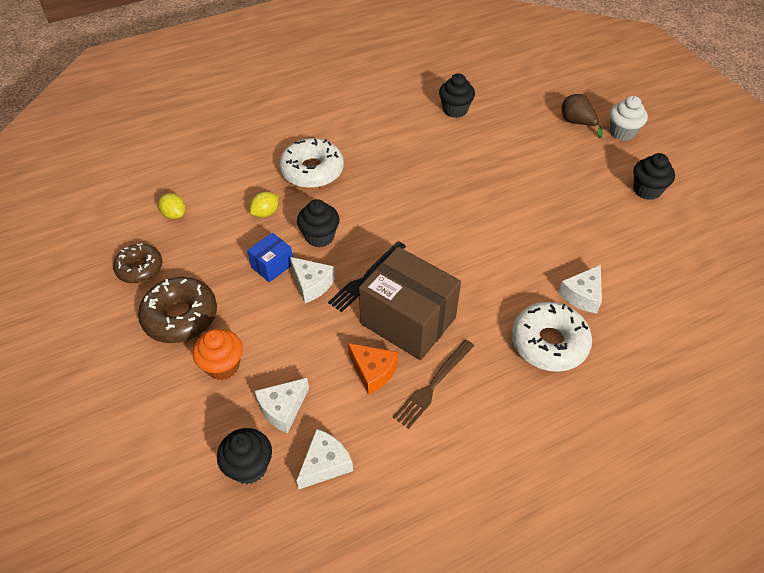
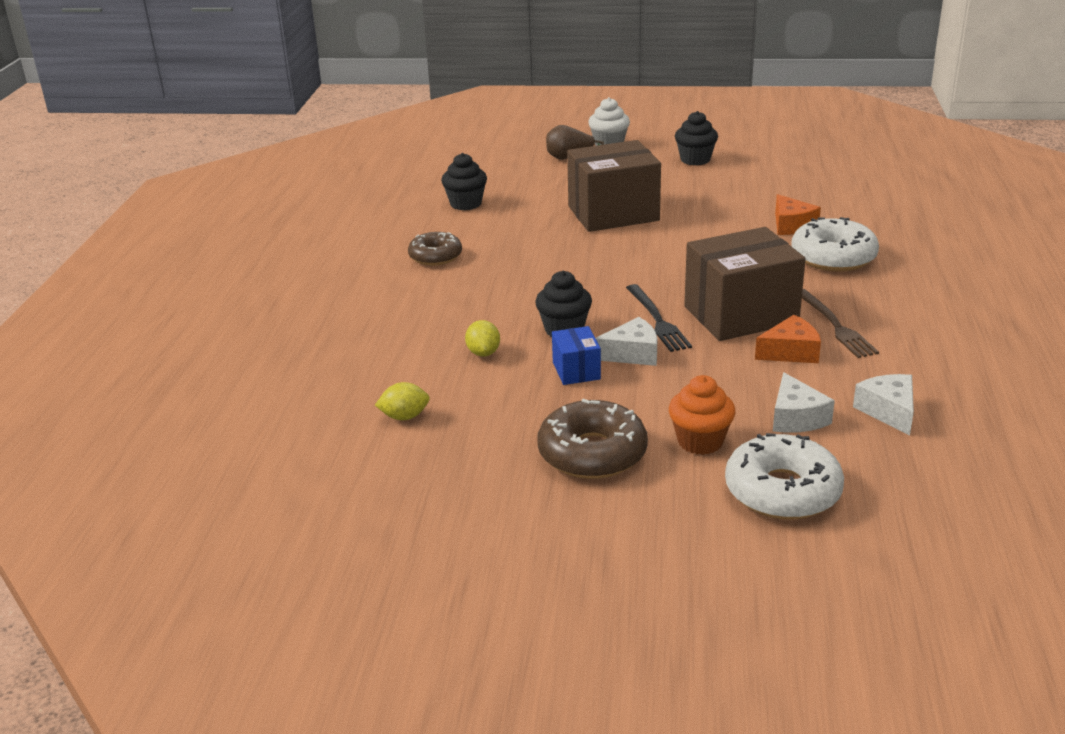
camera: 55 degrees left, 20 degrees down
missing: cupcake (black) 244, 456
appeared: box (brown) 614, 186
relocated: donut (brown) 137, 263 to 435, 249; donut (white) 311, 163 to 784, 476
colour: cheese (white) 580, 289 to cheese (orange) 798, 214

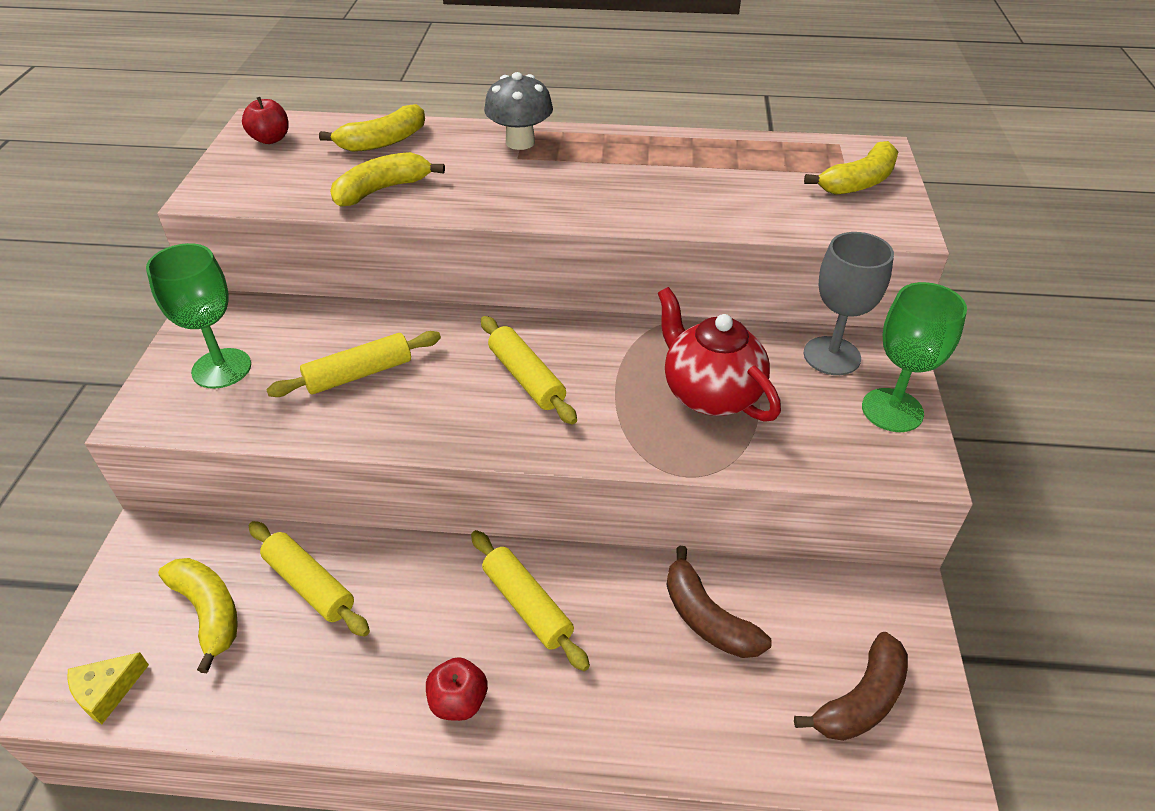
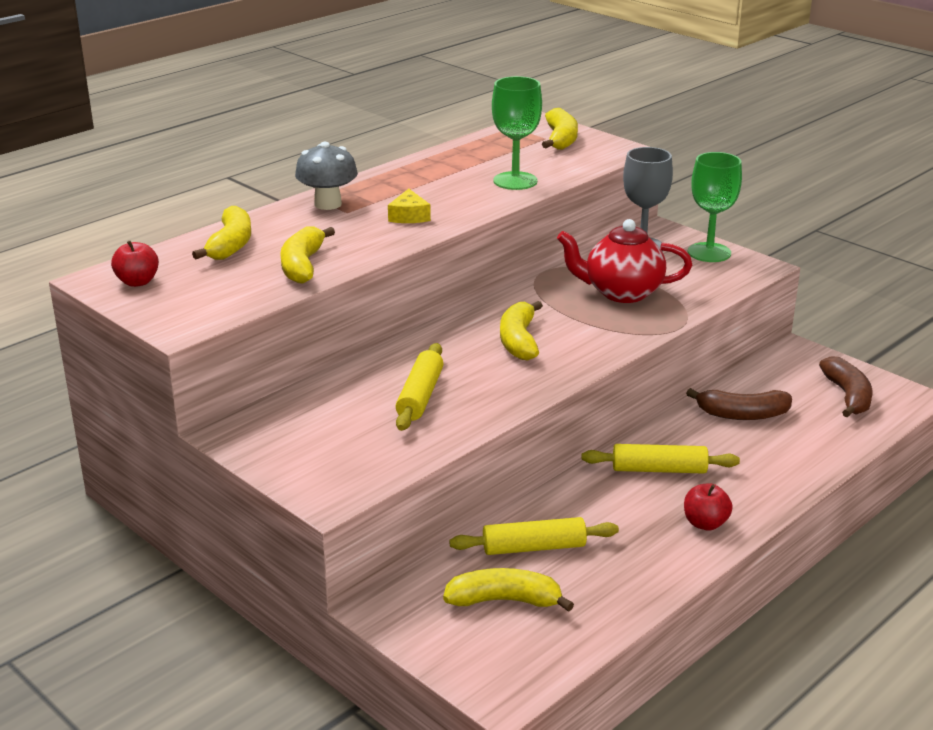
camera: 50 degrees left, 15 degrees down
relocated: cheese (yellow) 108, 688 to 409, 206; goblet (green) 198, 316 to 517, 133
exchanged: rolling pin (yellow) 529, 370 to banana (yellow) 521, 330

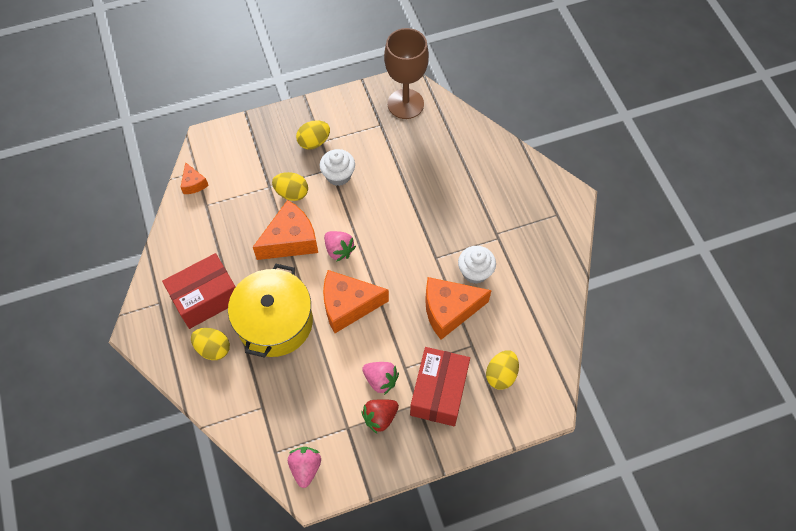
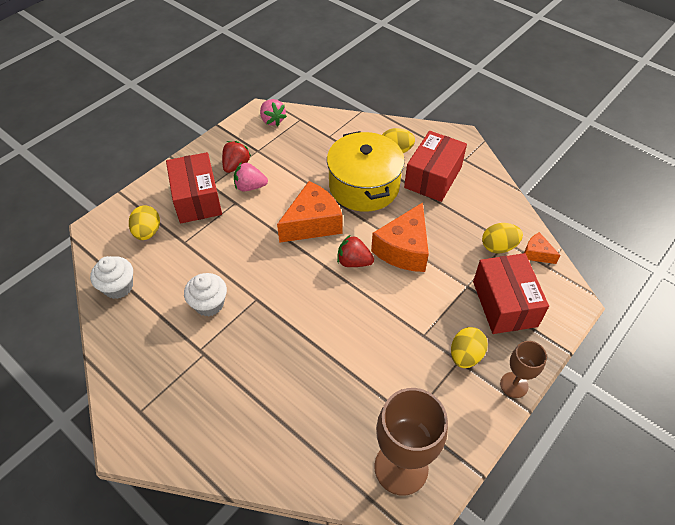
camera: 150 degrees right, 10 degrees down
missing: cheese (orange) 458, 308
appeared: box (red) 511, 293; goblet (brown) 523, 369
relocated: egg (yellow) 290, 186 to 502, 238; cupcake (white) 337, 167 to 111, 277
colour: strawberry (pink) 340, 246 to strawberry (red) 355, 251

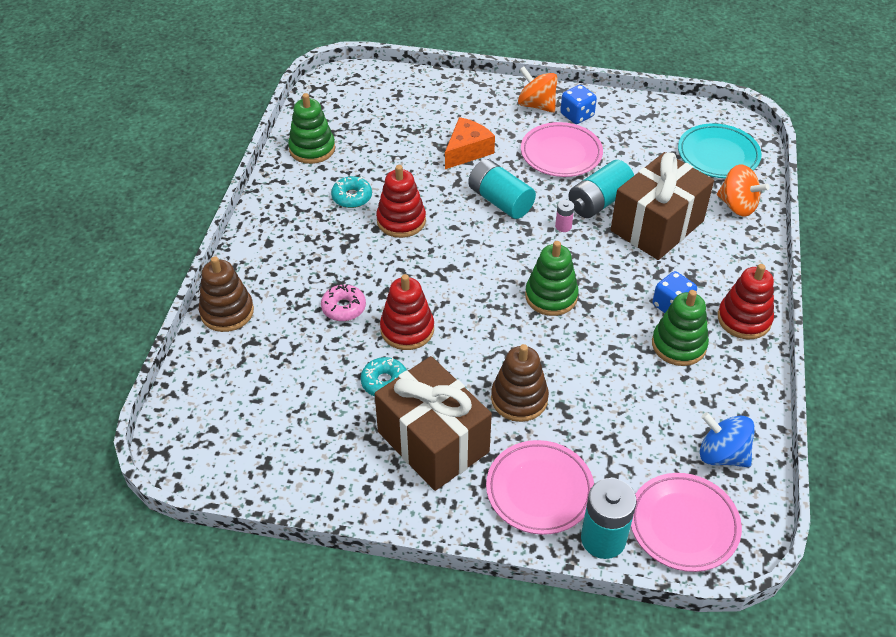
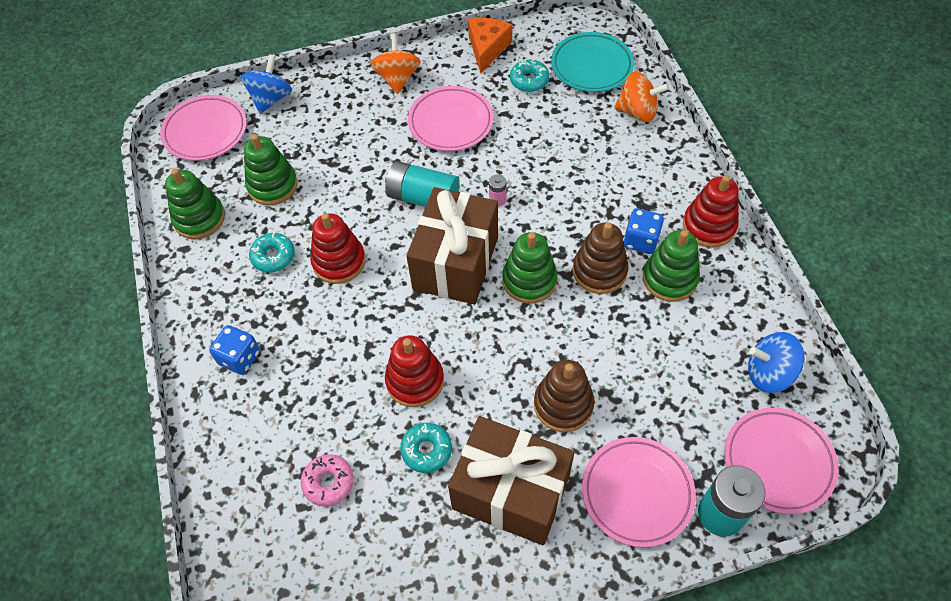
camera: 25 degrees left, 10 degrees up
missing: battery (turquoise) 601, 189
appeared: plate (pink) 203, 128; spinning top (blue) 266, 84; stacking toy (green) 271, 169; donut (turquoise) 530, 76
relocated: stacking toy (brown) 226, 294 to 601, 258; donut (pink) 343, 302 to 327, 480; cheese (orange) 470, 143 to 490, 45; dice (blue) 578, 104 to 234, 350; gift (brown) 662, 206 to 452, 245
spun: spinning top (orange) 537, 89 = 395, 63 75 degrees clockwise

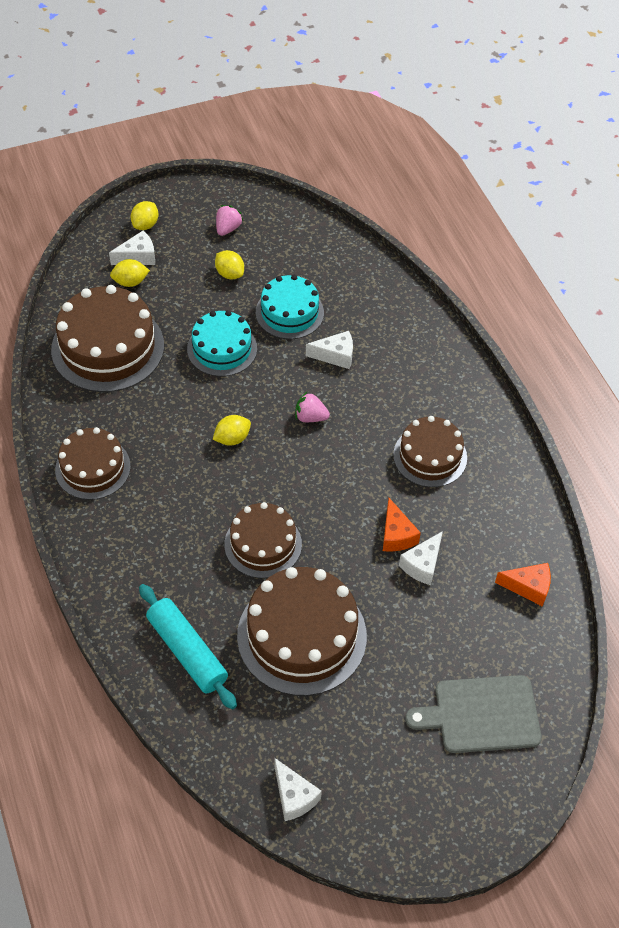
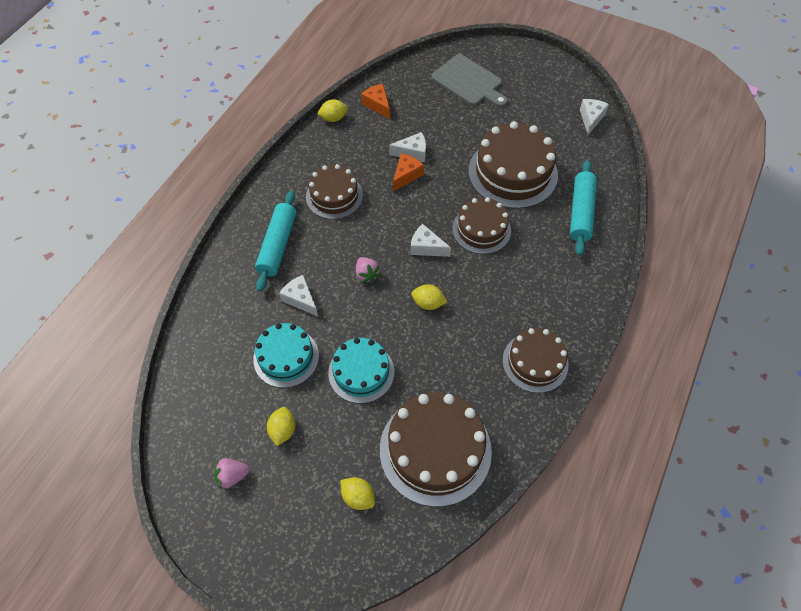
camera: 130 degrees left, 5 degrees up
appeared: rolling pin (turquoise) 276, 241
relocated: cheese (white) 132, 247 to 430, 240; lemon (yellow) 145, 215 to 332, 110

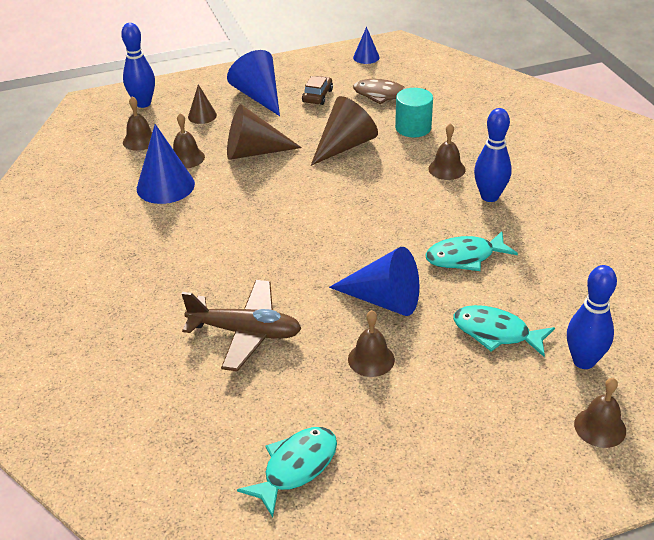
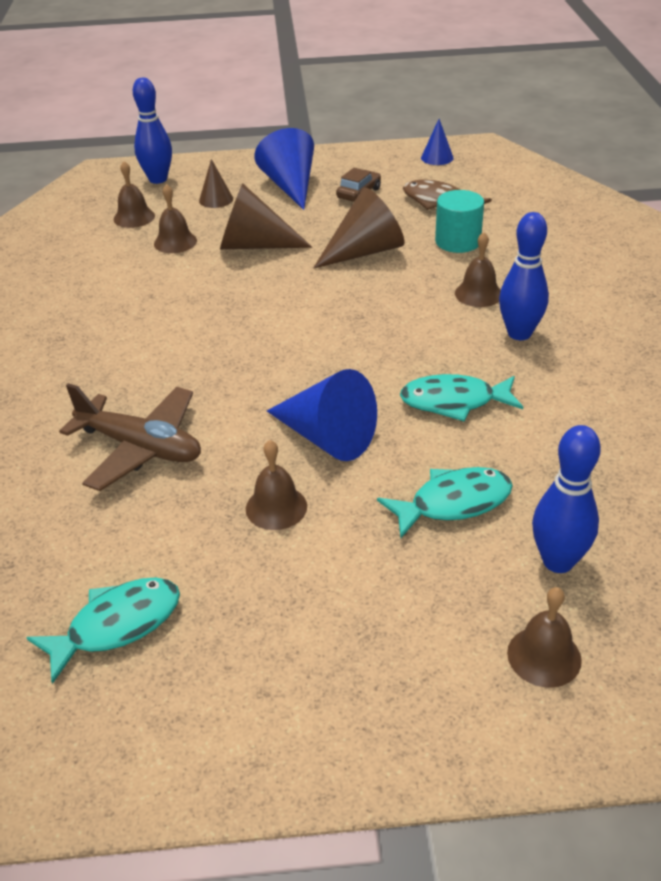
camera: 15 degrees right, 0 degrees up
missing: cone (blue) 166, 164
spun: fish (turquoise) 504, 331 = 445, 502 120 degrees clockwise

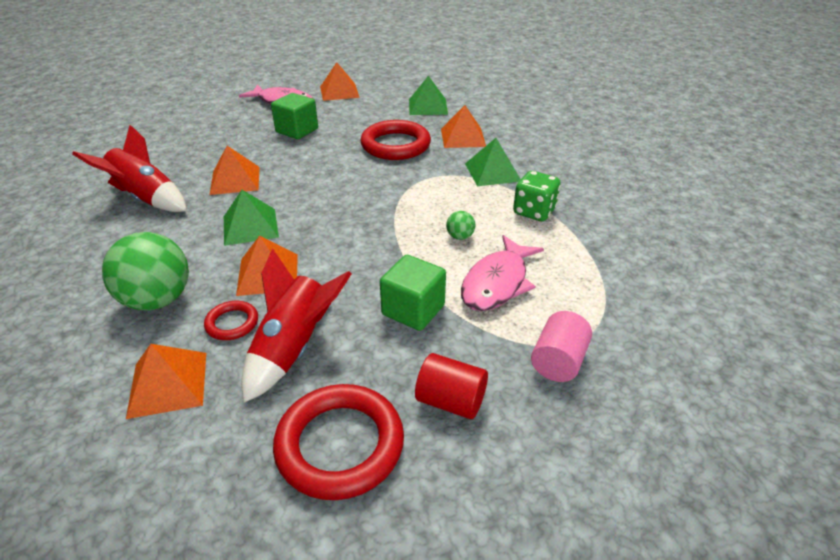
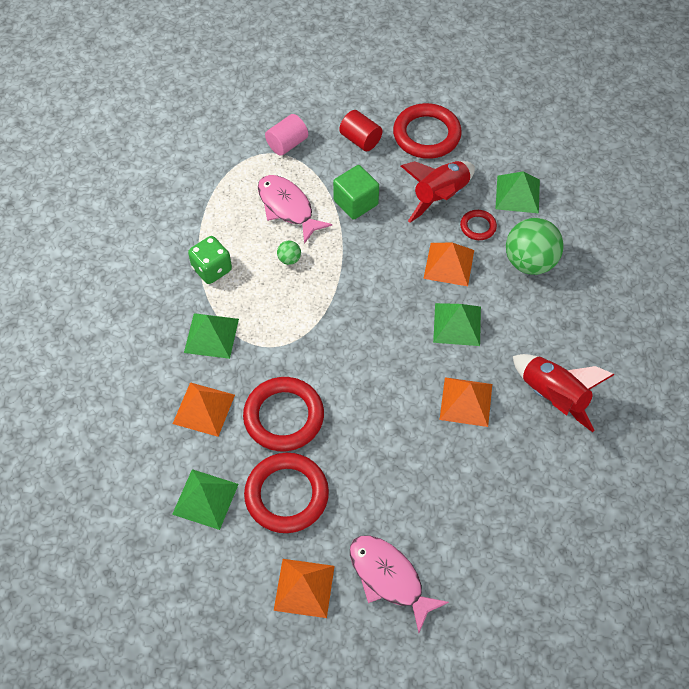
camera: 160 degrees left, 20 degrees up
missing: cube (green) 294, 116
appeared: ring (red) 286, 493
colour: pyramid (orange) 166, 381 to pyramid (green) 518, 192
spun: fish (pink) 502, 273 = 295, 209 90 degrees counterclockwise

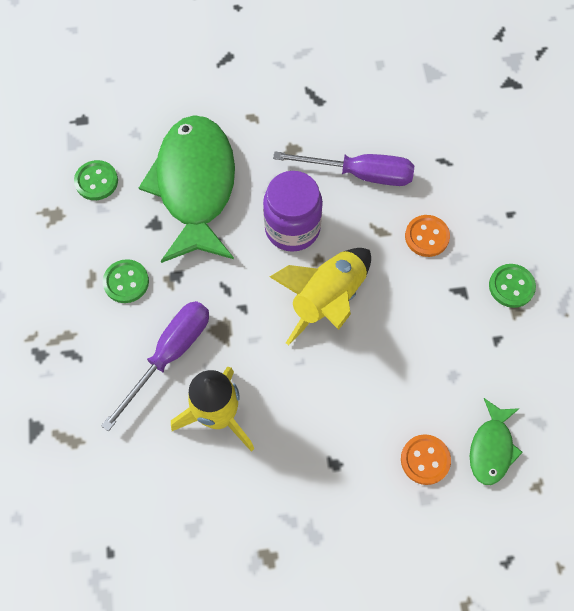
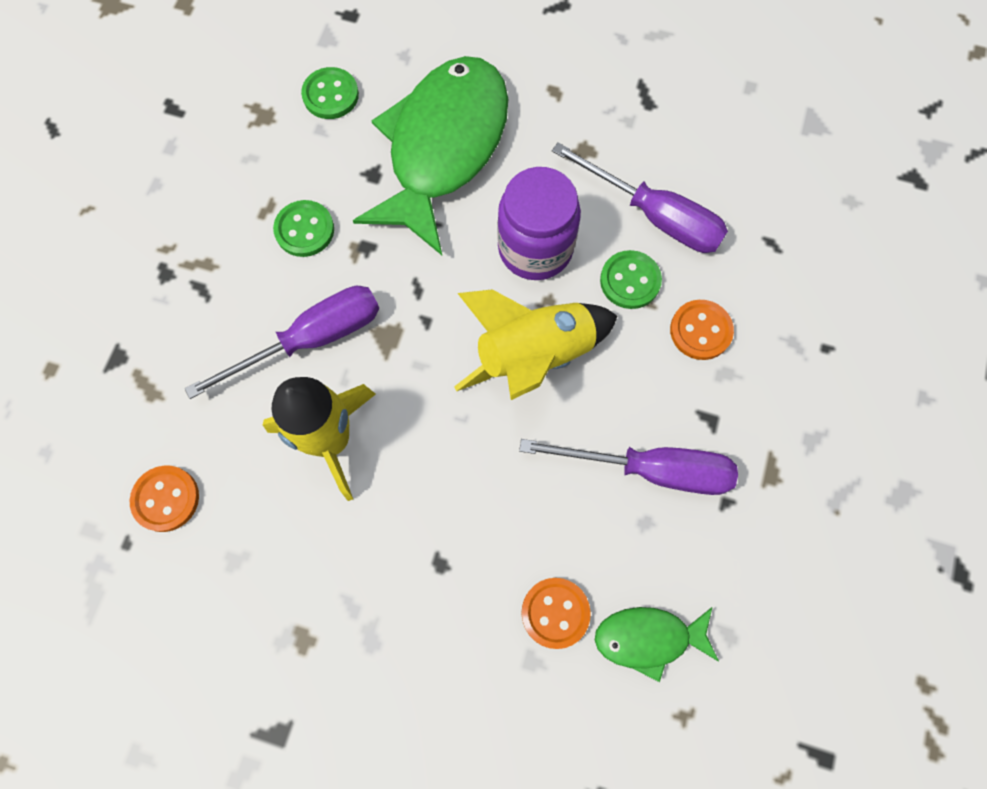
camera: 25 degrees right, 5 degrees up
appeared: button (orange) 164, 498; screwdriver (purple) 628, 467
relocated: button (green) 512, 286 to 631, 279
spun: fish (green) 496, 441 = 657, 644 45 degrees clockwise

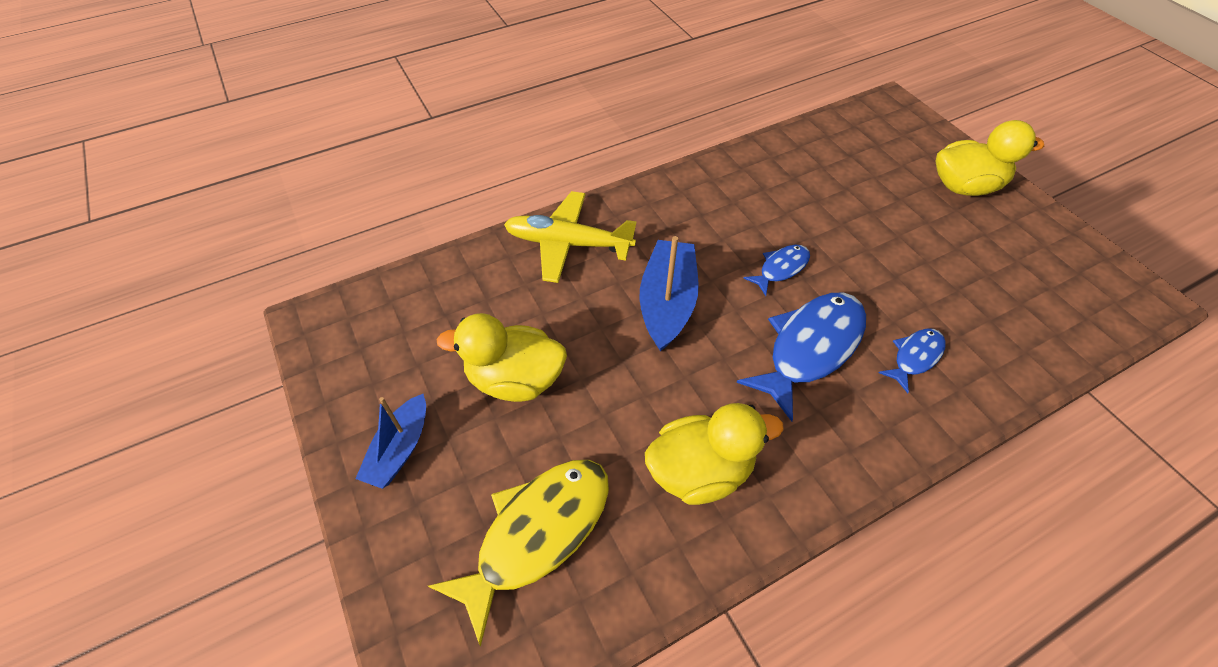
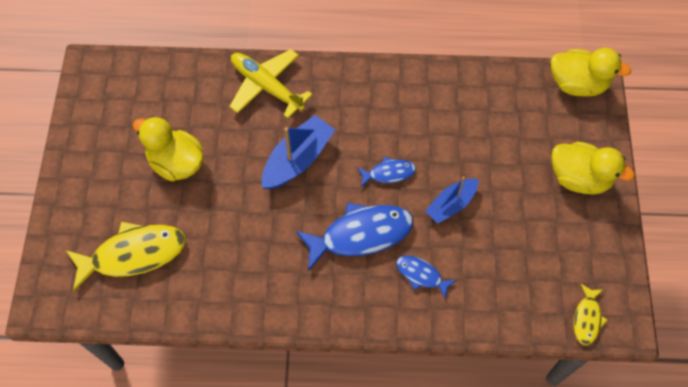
camera: 30 degrees right, 10 degrees up
appeared: fish (yellow) 590, 314
relocated: boat (blue) 390, 441 to 451, 200; duck (yellow) 714, 454 to 591, 72
spun: fish (blue) 911, 361 = 426, 277 135 degrees counterclockwise

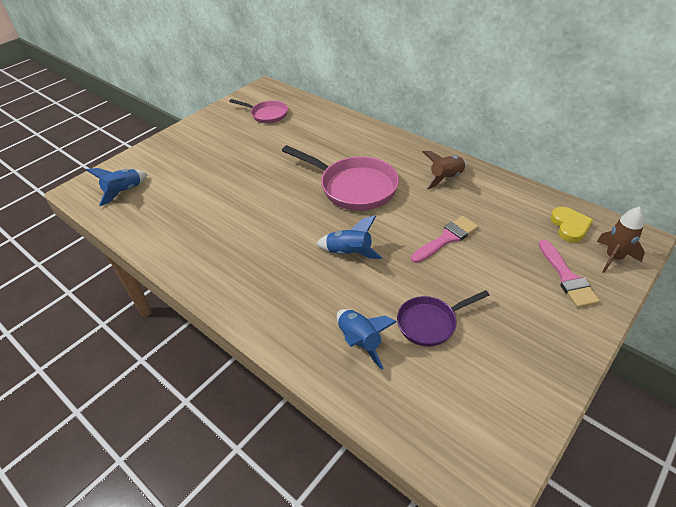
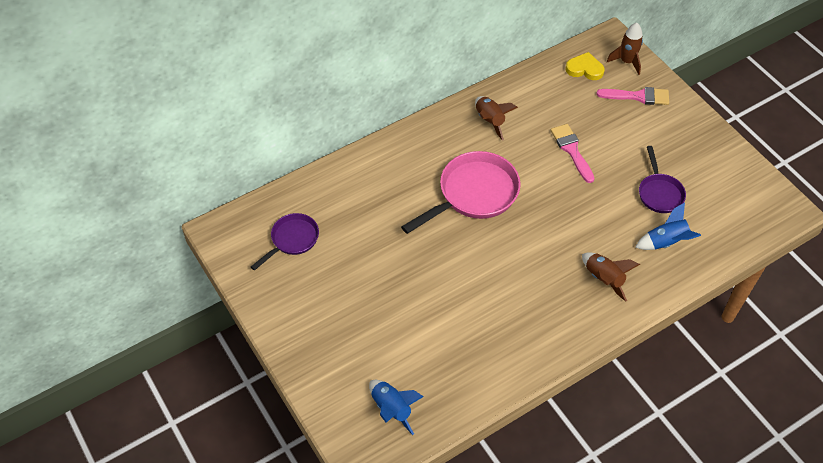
camera: 75 degrees left, 10 degrees up
missing: rocket (blue) 349, 237
appeared: rocket (brown) 611, 277
colour: pan (pink) 258, 111 to pan (purple) 285, 242

